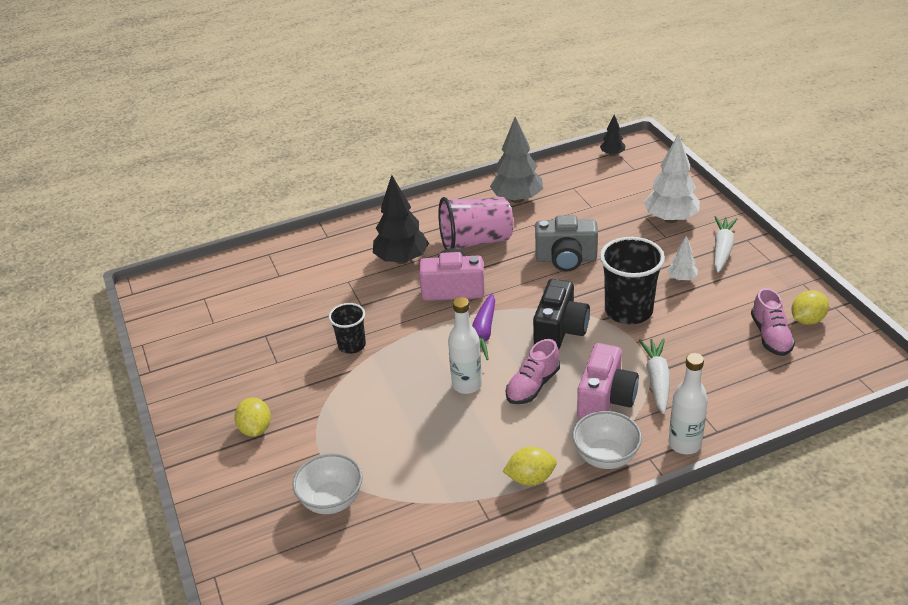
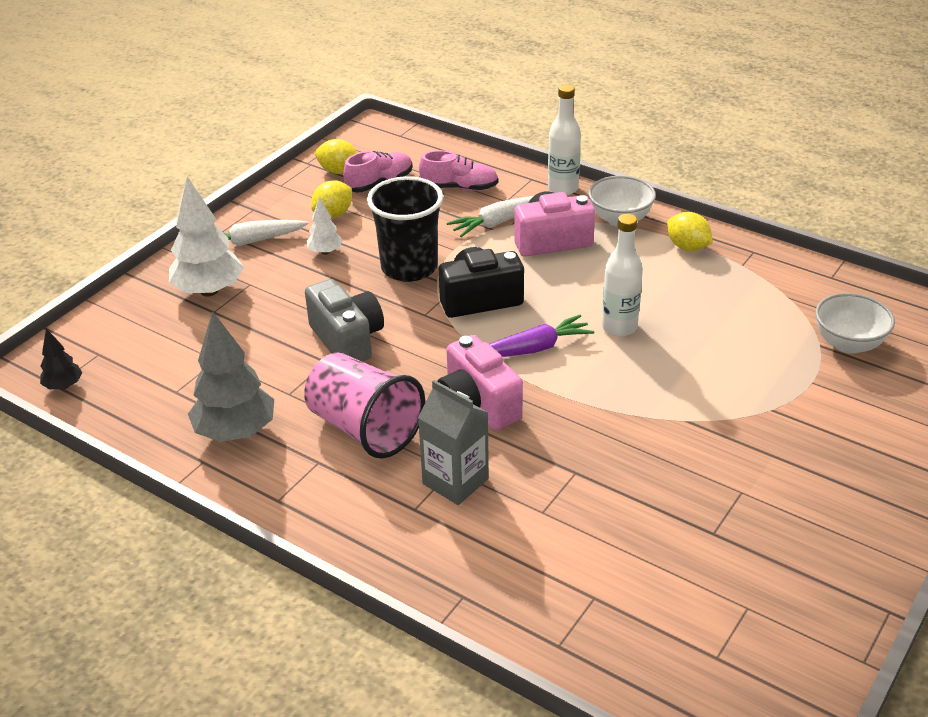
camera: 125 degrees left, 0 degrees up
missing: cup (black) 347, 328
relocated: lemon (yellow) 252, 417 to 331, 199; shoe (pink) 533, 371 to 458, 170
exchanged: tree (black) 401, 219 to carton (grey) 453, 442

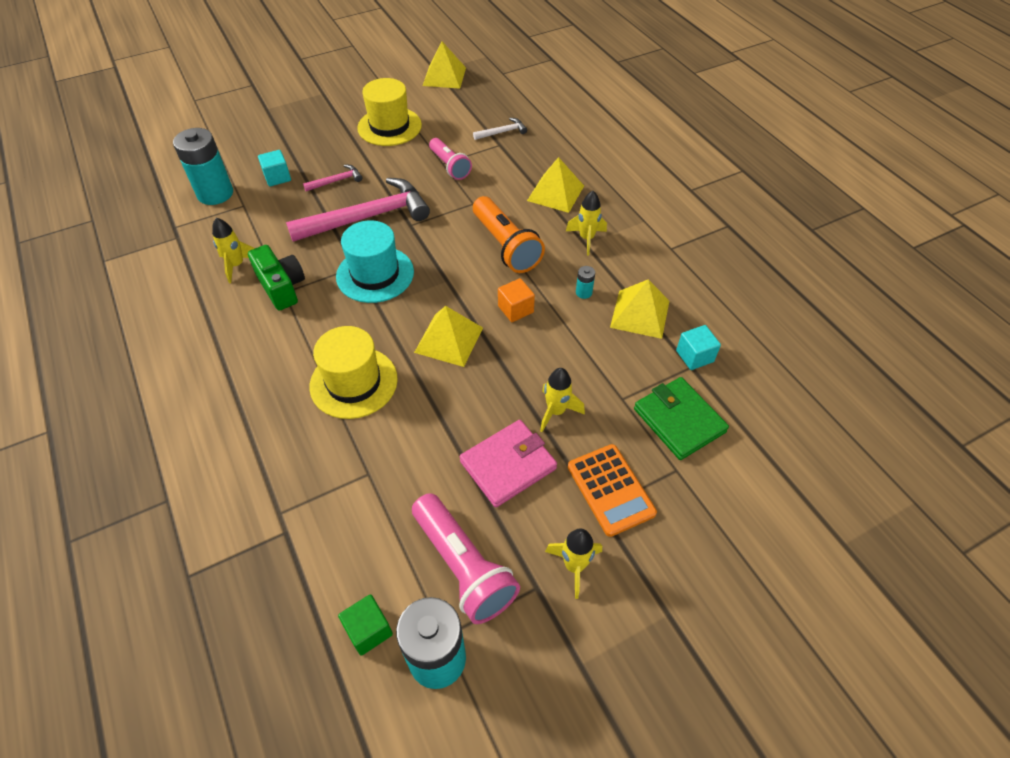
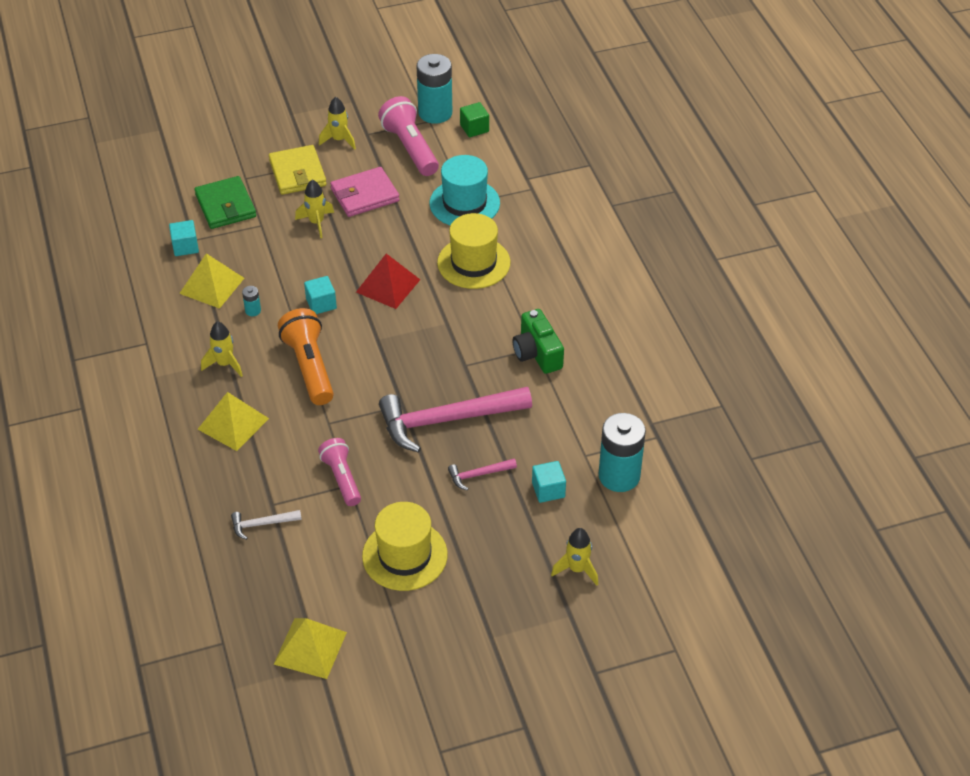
camera: 170 degrees left, 5 degrees down
relocated: rocket (yellow) 233, 250 to 574, 557; hat (turquoise) 375, 261 to 465, 190
exchanged: calculator (orange) 612, 490 to wallet (yellow) 298, 170
colour: pyramid (yellow) 448, 336 to pyramid (red) 388, 281; cube (orange) 516, 300 to cube (turquoise) 320, 295

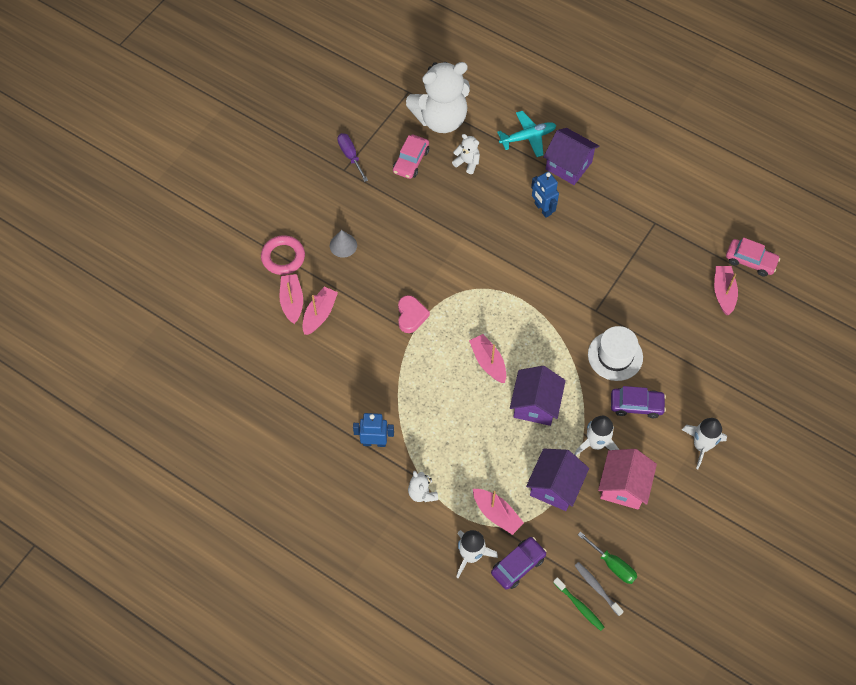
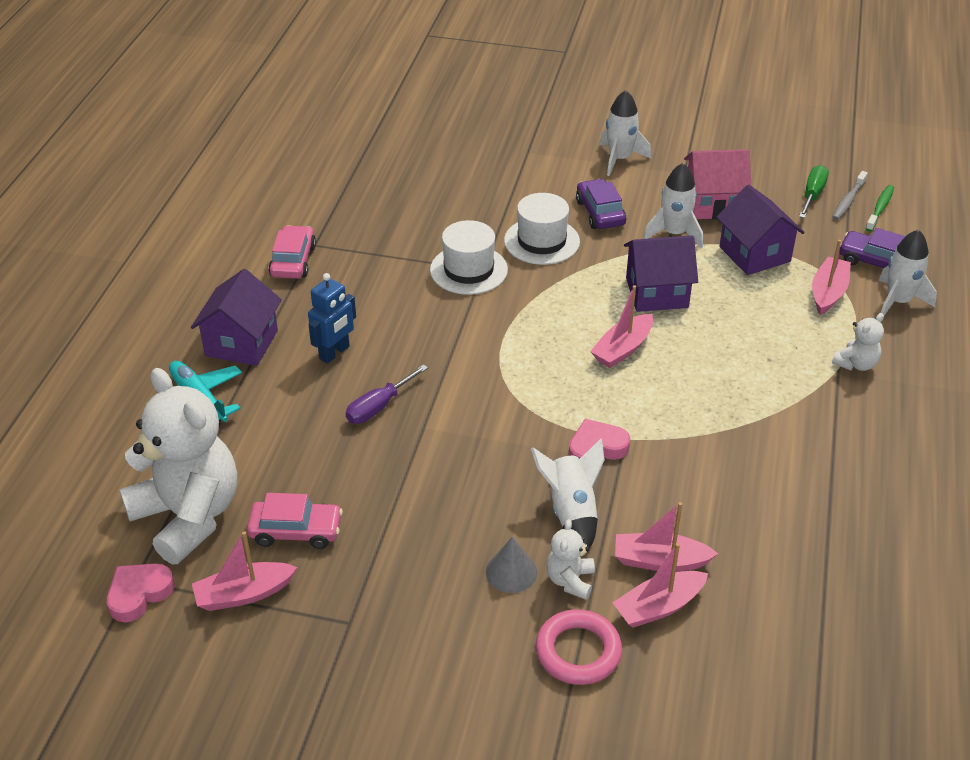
camera: 110 degrees left, 20 degrees down
missing: robot (blue) 373, 430
appeared: heart (pink) 141, 592; hat (white) 469, 257; rocket (white) 568, 495
relocated: screwdriver (purple) 352, 157 to 387, 394; teddy bear (white) 466, 154 to 570, 559; boat (pink) 726, 290 to 244, 571; car (pink) 753, 257 to 292, 252
spun: house (purple) 557, 480 = 760, 230 60 degrees clockwise

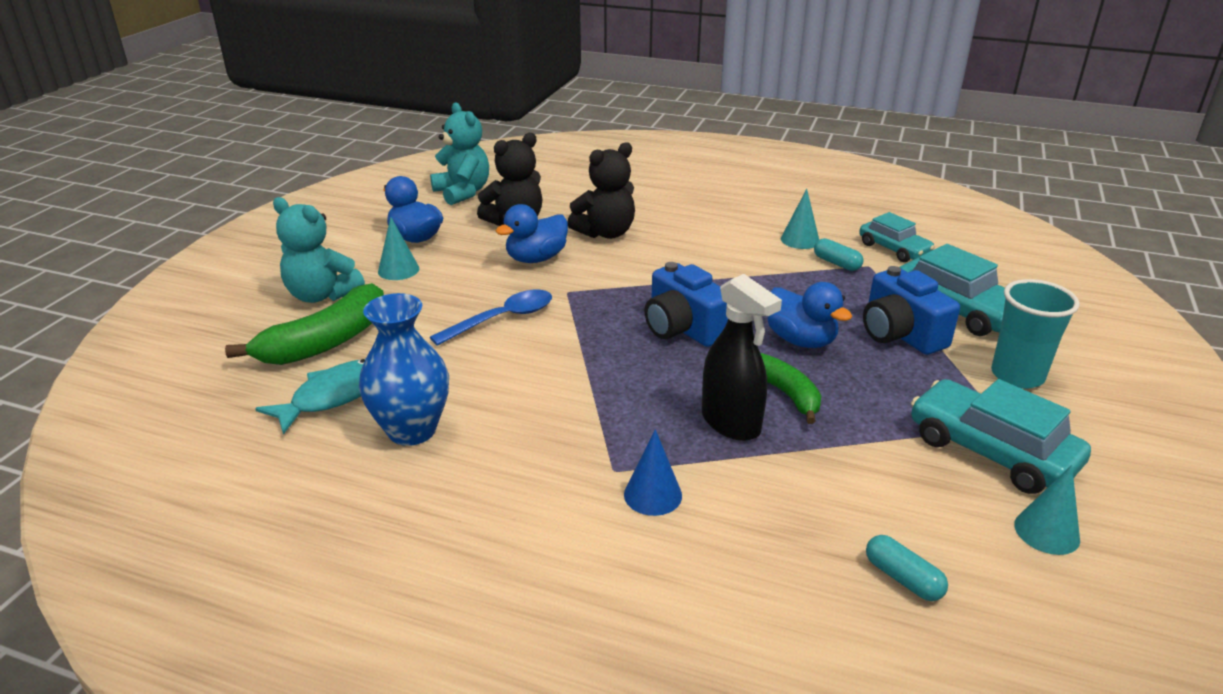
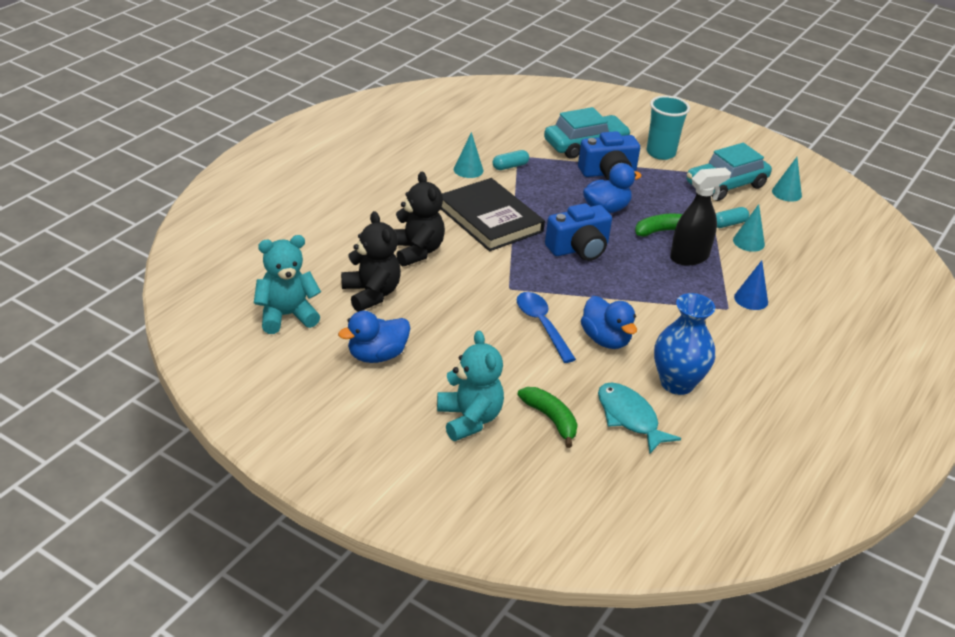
camera: 80 degrees left, 5 degrees up
missing: car (turquoise) 897, 237
appeared: book (black) 493, 214
relocated: cone (turquoise) 398, 248 to 749, 228; duck (blue) 532, 233 to 609, 322; capsule (turquoise) 907, 568 to 732, 217
spun: teddy bear (turquoise) 319, 250 = 470, 386 60 degrees counterclockwise
size: banana (green) 304, 324 = 548, 417 x0.63

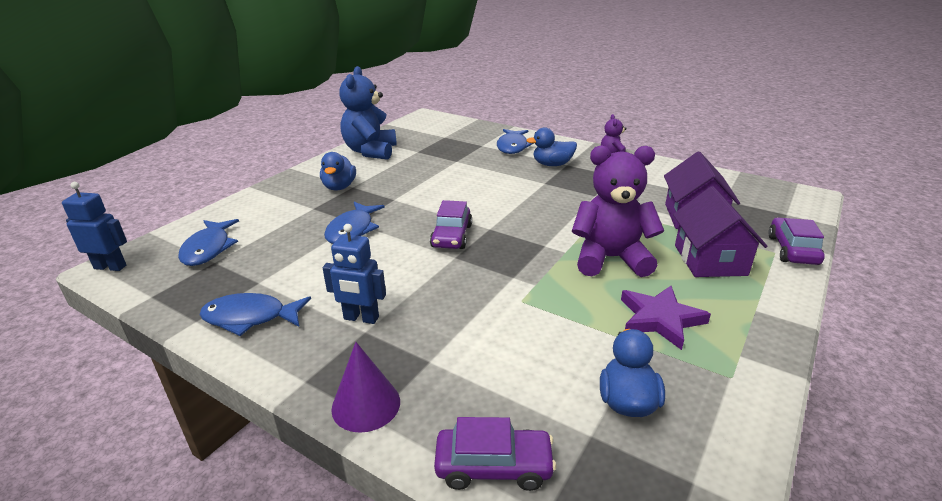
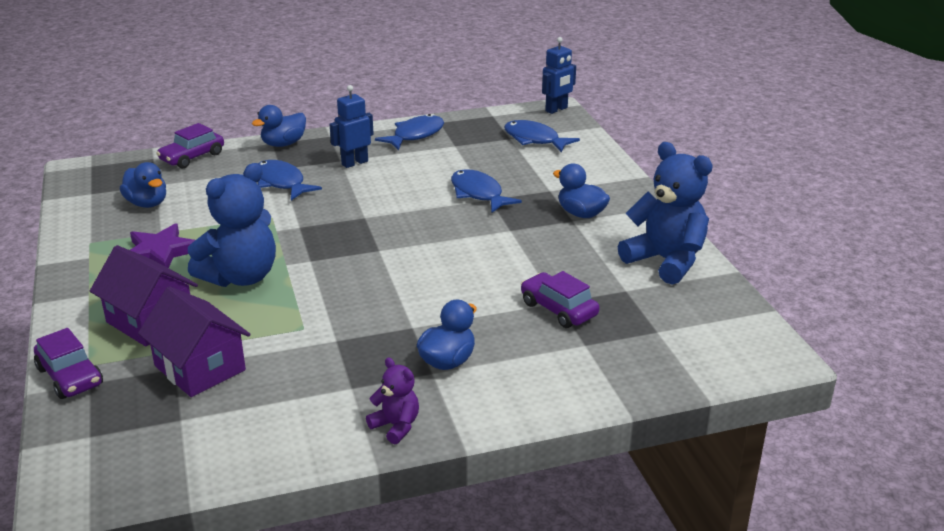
camera: 130 degrees right, 0 degrees up
relocated: car (purple) 451, 224 to 560, 299; fish (blue) 515, 141 to 290, 180
exchanged: cone (purple) 365, 387 to duck (blue) 279, 126
colour: teddy bear (purple) 618, 211 to teddy bear (blue) 232, 225

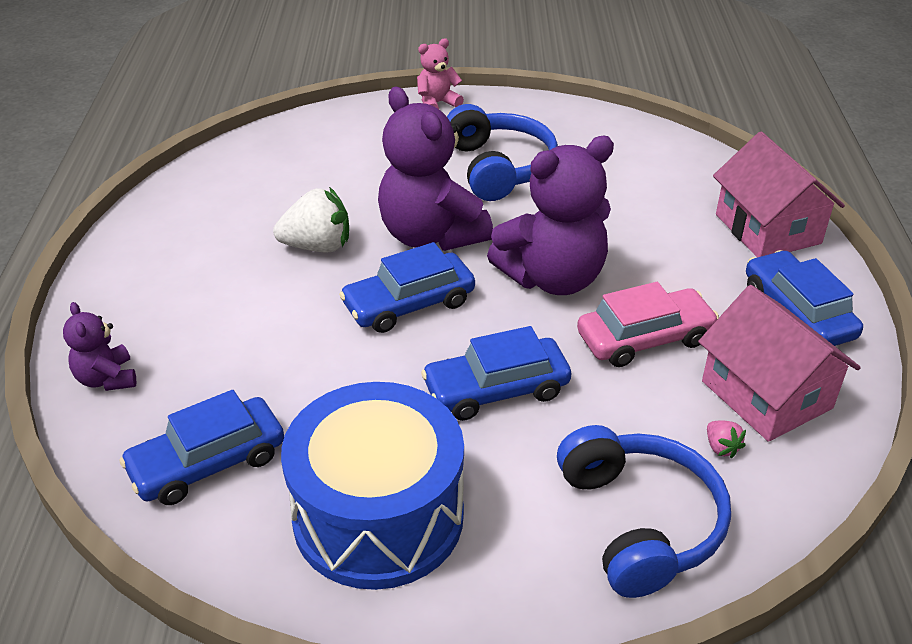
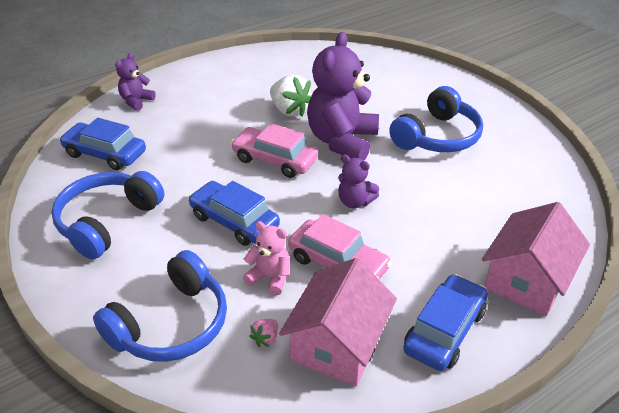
camera: 55 degrees right, 0 degrees up
relocated: teddy bear (pink) 440, 73 to 266, 258
exchanged: drum (blue) 372, 486 to headphones (blue) 107, 215
colour: car (blue) 407, 287 to car (pink) 274, 150
size: teddy bear (purple) 550, 215 = 358, 181 x0.49

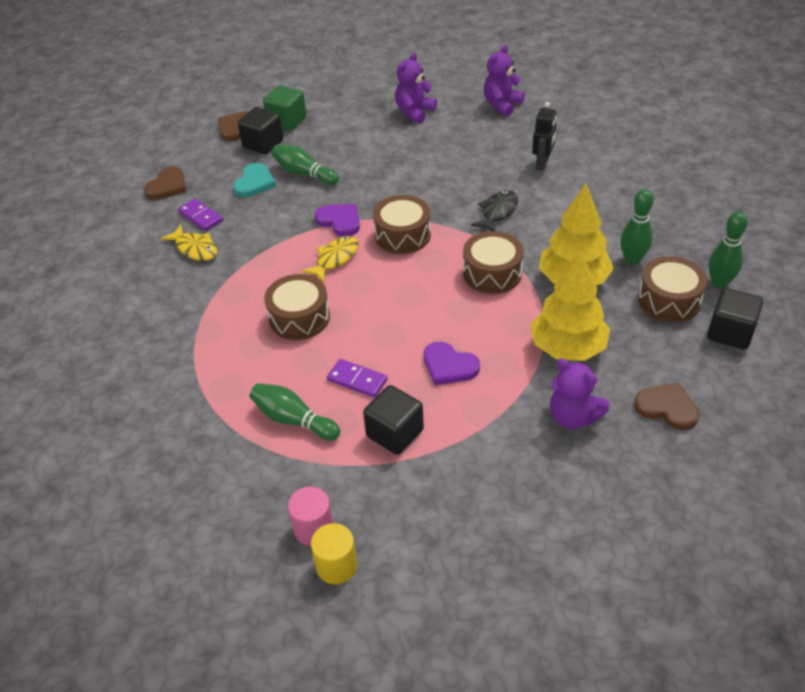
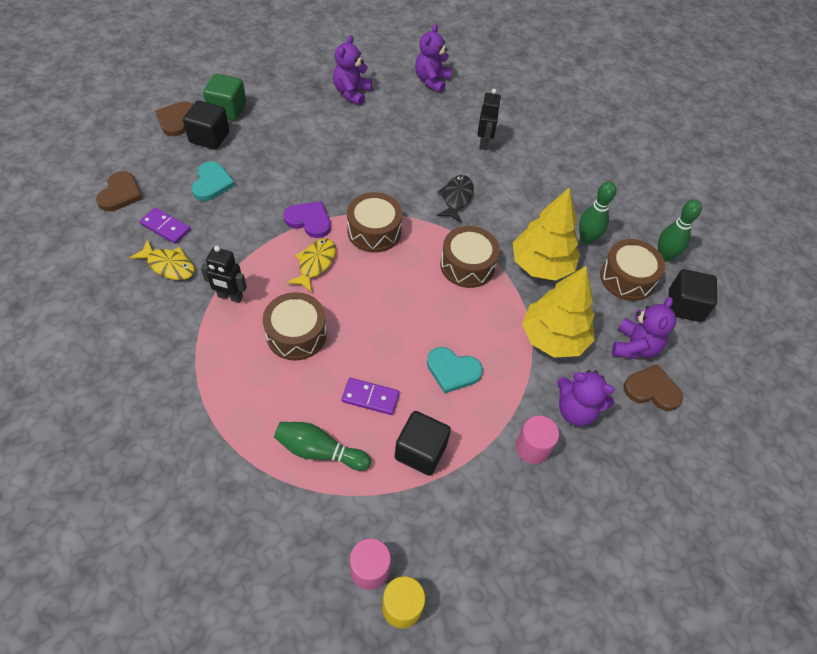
camera: 20 degrees left, 10 degrees up
missing: bowling pin (green) 305, 164
appeared: robot (black) 224, 274; cylinder (pink) 537, 440; teddy bear (purple) 644, 328
colour: heart (purple) 452, 363 to heart (turquoise) 455, 370

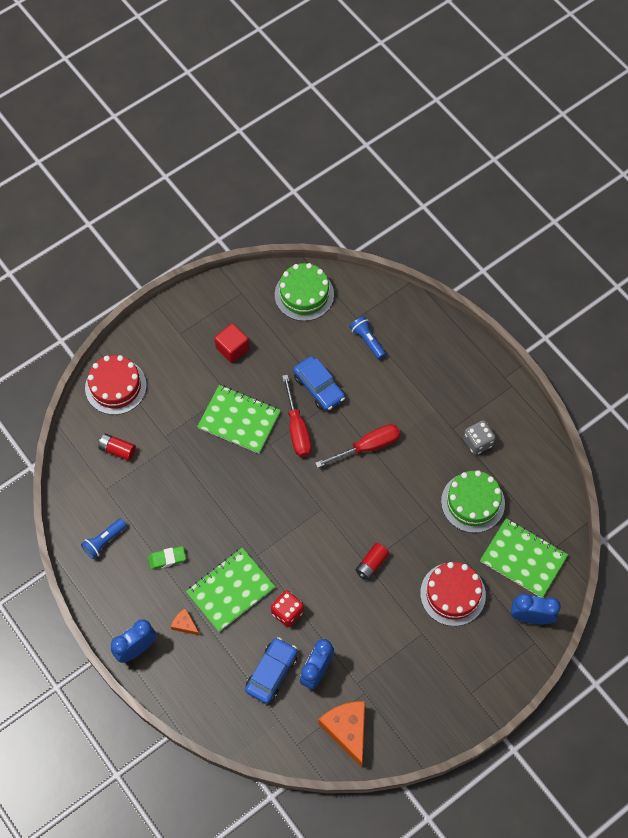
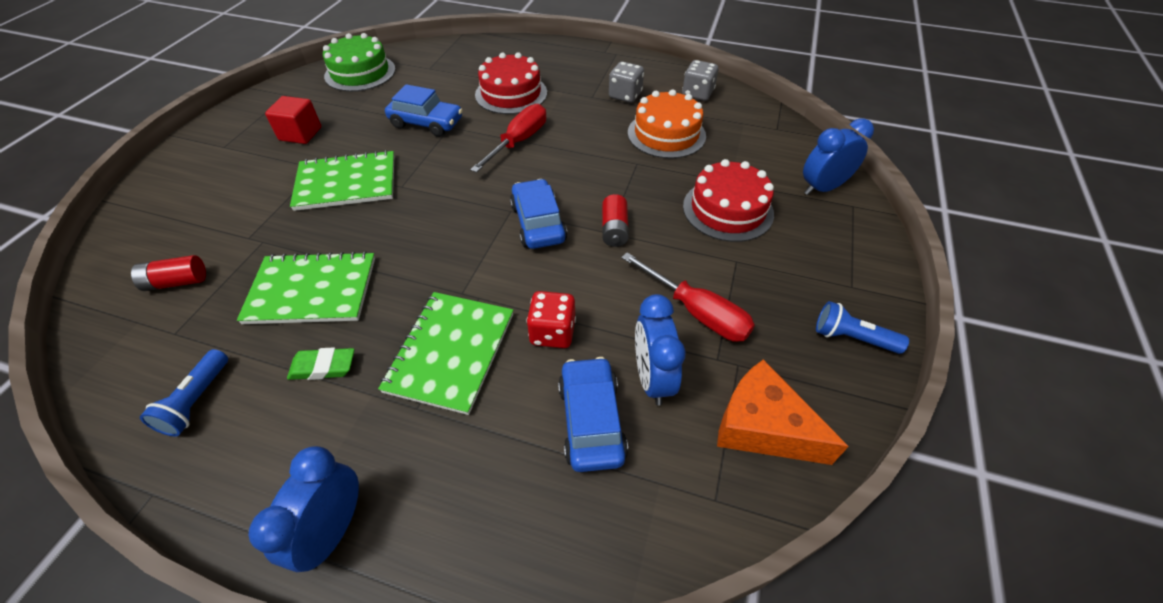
camera: 35 degrees left, 15 degrees down
missing: cheese (orange) 185, 622
appeared: car (blue) 538, 214; dice (grey) 700, 80
relocated: cake (red) 116, 385 to 511, 83; screwdriver (red) 296, 416 to 688, 297; flashlight (blue) 368, 337 to 862, 327; notebook (green) 524, 558 to 306, 287
colour: cake (green) 473, 501 to cake (orange) 667, 124
spun: eraser (green) 167, 558 = 321, 363 45 degrees clockwise

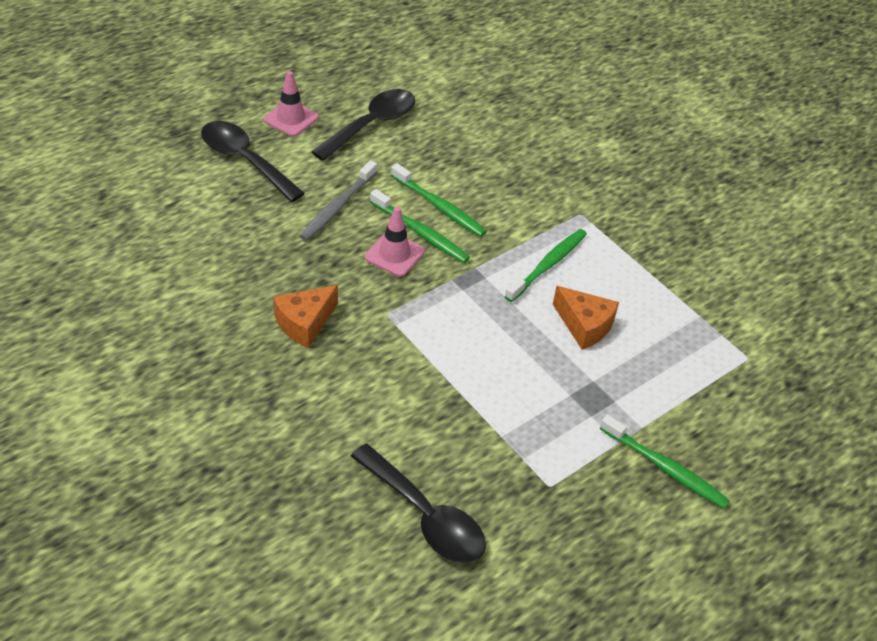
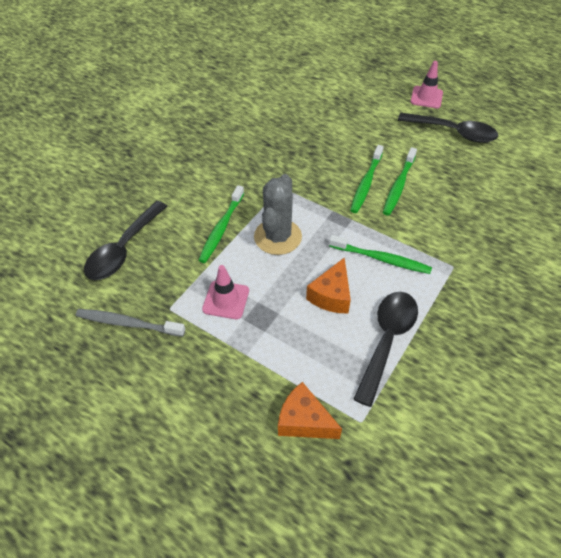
camera: 75 degrees right, 5 degrees up
appeared: cactus (grey) 278, 214
relocated: spoon (black) 253, 161 to 385, 349; cheese (orange) 305, 316 to 310, 410; toothbrush (grey) 338, 200 to 130, 323; traffic cone (pink) 395, 242 to 225, 292; toothbrush (green) 665, 461 to 221, 224

